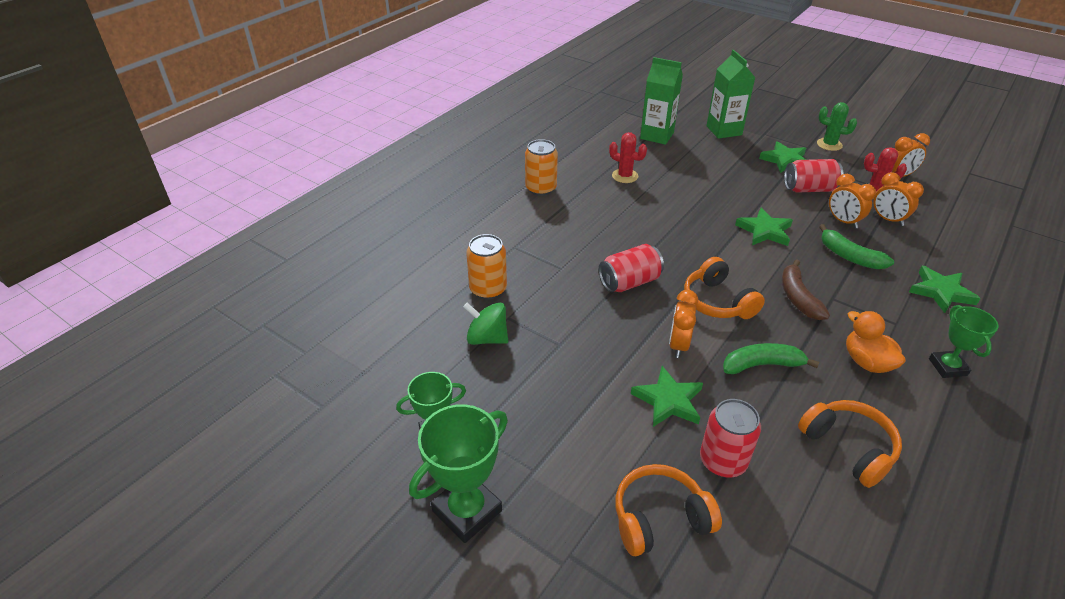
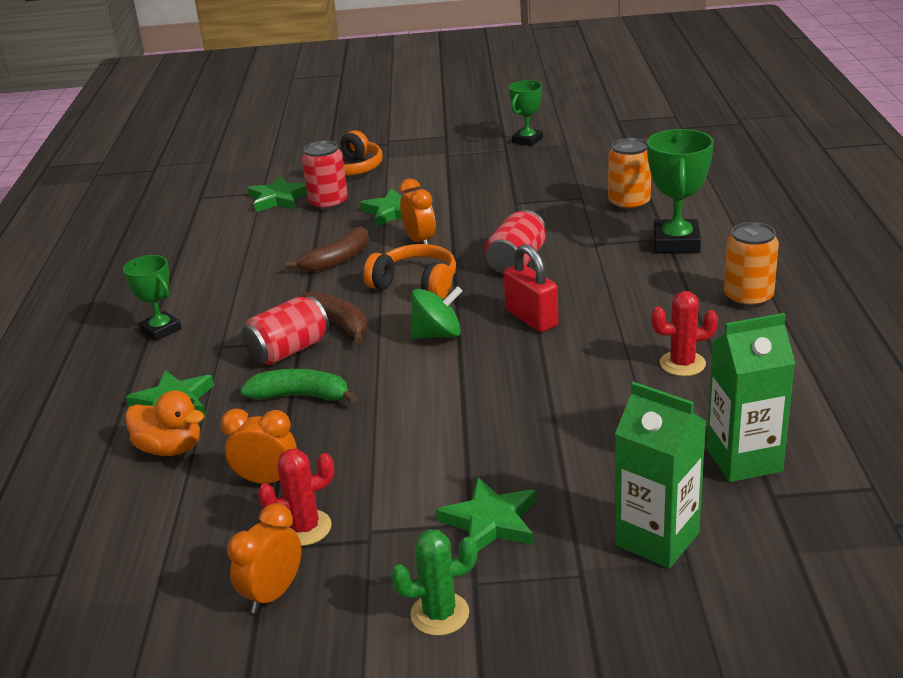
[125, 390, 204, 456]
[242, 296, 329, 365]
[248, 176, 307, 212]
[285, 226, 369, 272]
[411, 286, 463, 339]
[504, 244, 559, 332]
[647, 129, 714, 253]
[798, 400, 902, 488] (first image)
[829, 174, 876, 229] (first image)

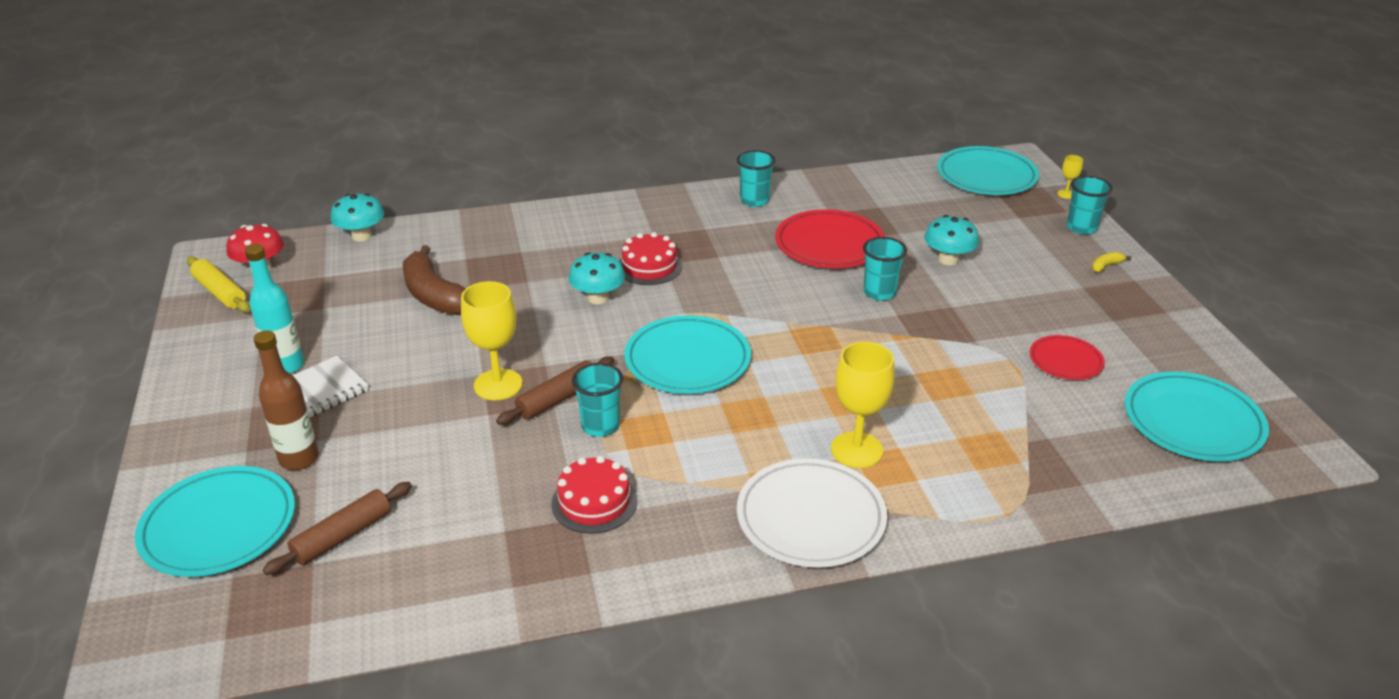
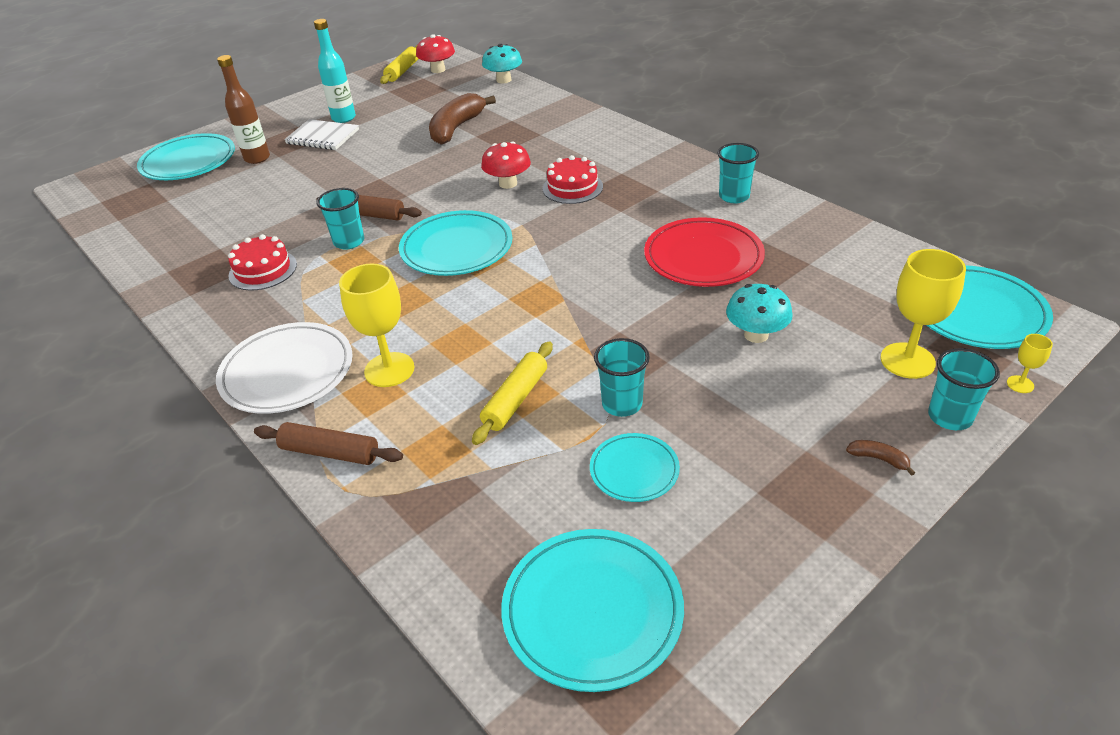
[254, 422, 403, 465]
[472, 341, 553, 445]
[481, 141, 531, 189]
[590, 433, 680, 502]
[594, 338, 650, 417]
[846, 440, 915, 476]
[880, 249, 966, 379]

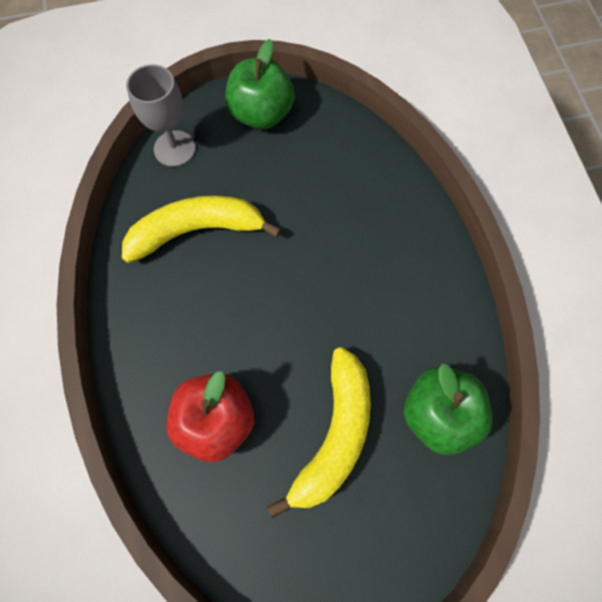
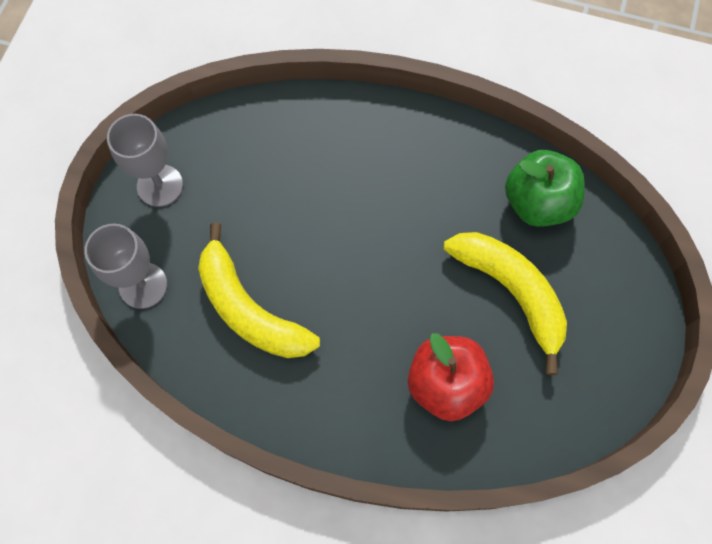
[107, 114, 183, 207]
[198, 223, 320, 358]

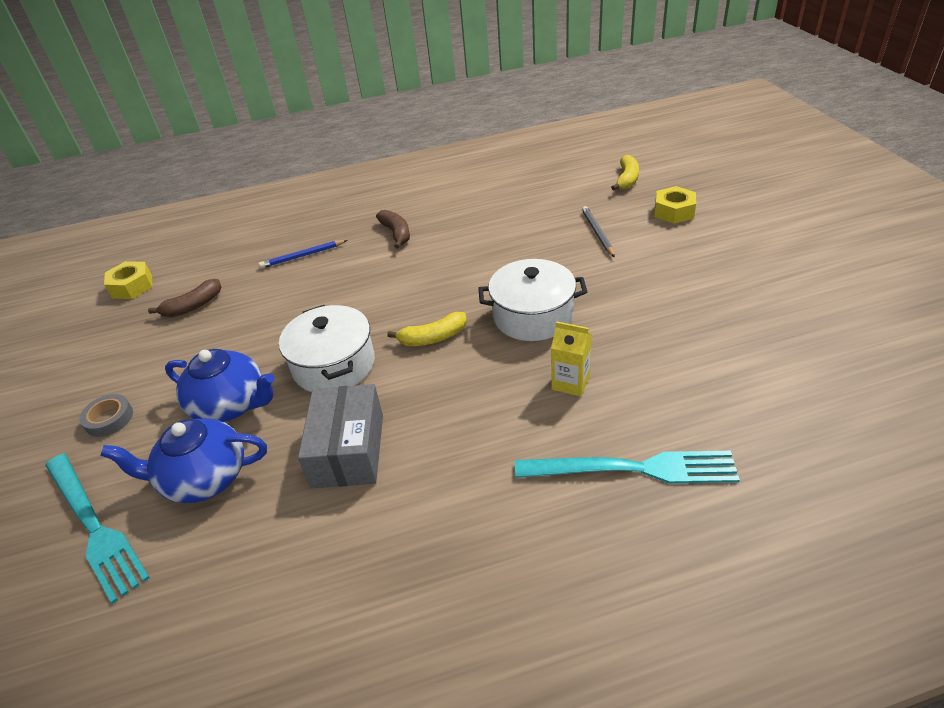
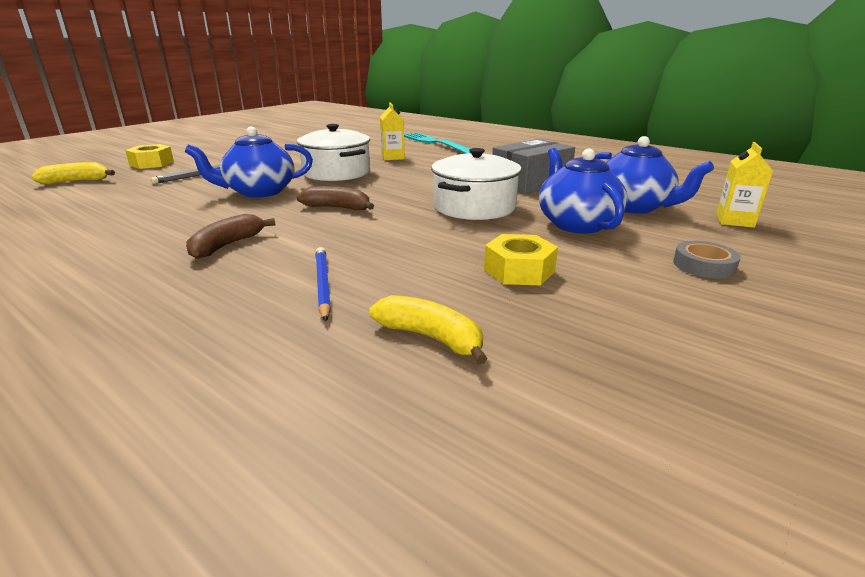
[185, 126, 313, 198]
[297, 186, 374, 210]
[315, 247, 331, 322]
[370, 295, 488, 364]
[484, 234, 558, 285]
[716, 142, 773, 228]

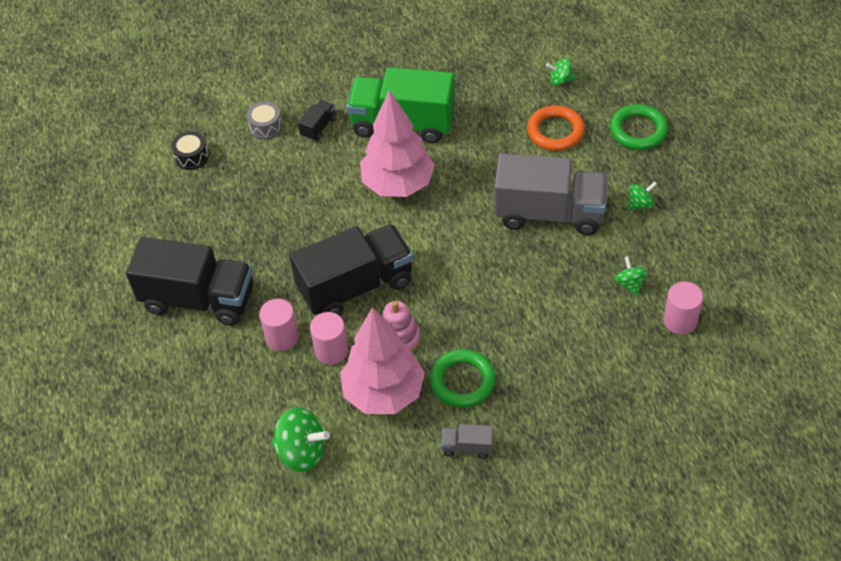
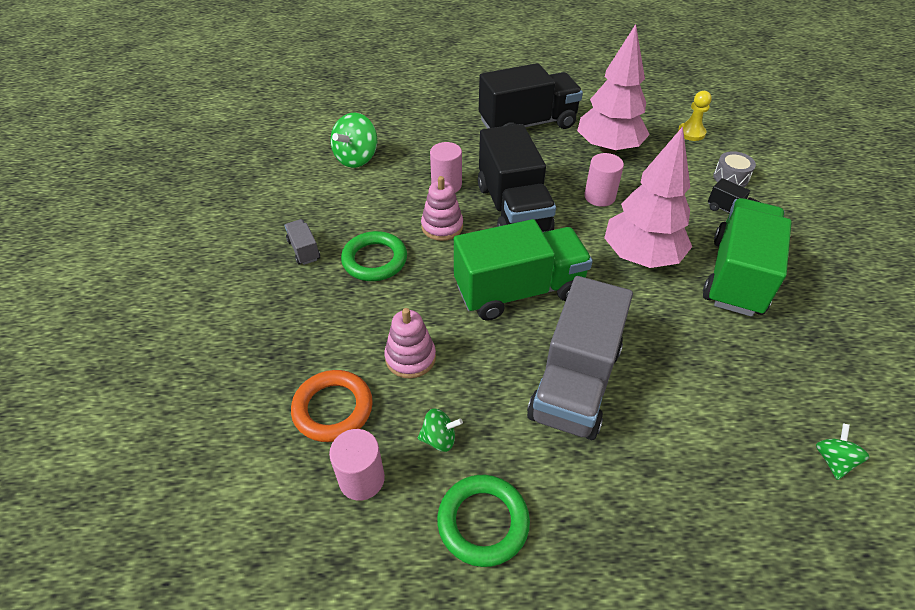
[285, 219, 320, 265]
[291, 370, 373, 442]
[384, 308, 436, 378]
[437, 475, 530, 567]
[454, 219, 593, 321]
[479, 63, 583, 129]
[577, 24, 650, 154]
[584, 153, 624, 207]
[678, 91, 712, 141]
[627, 181, 657, 210] (first image)

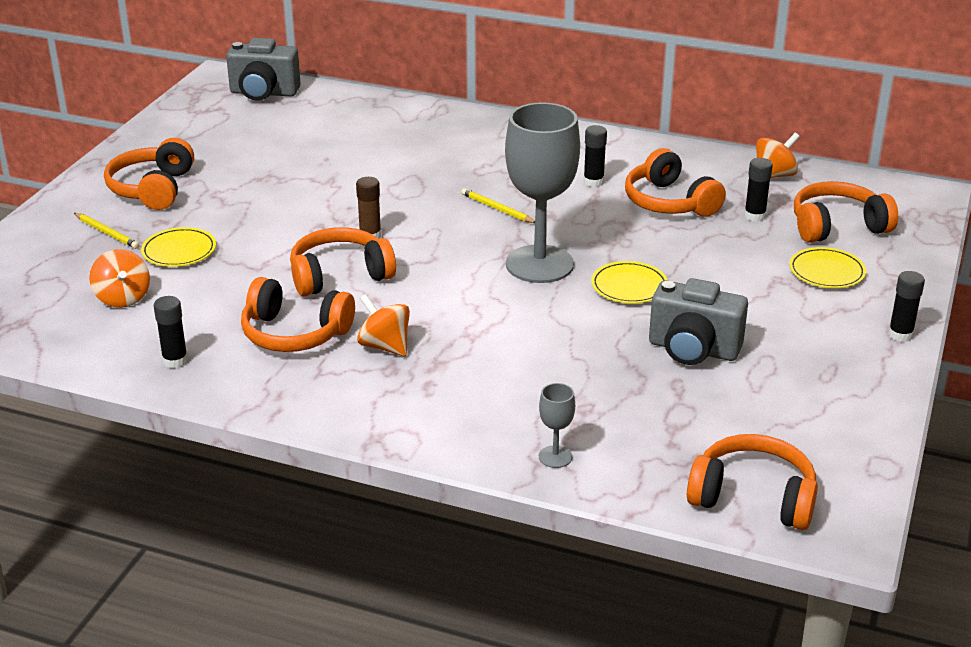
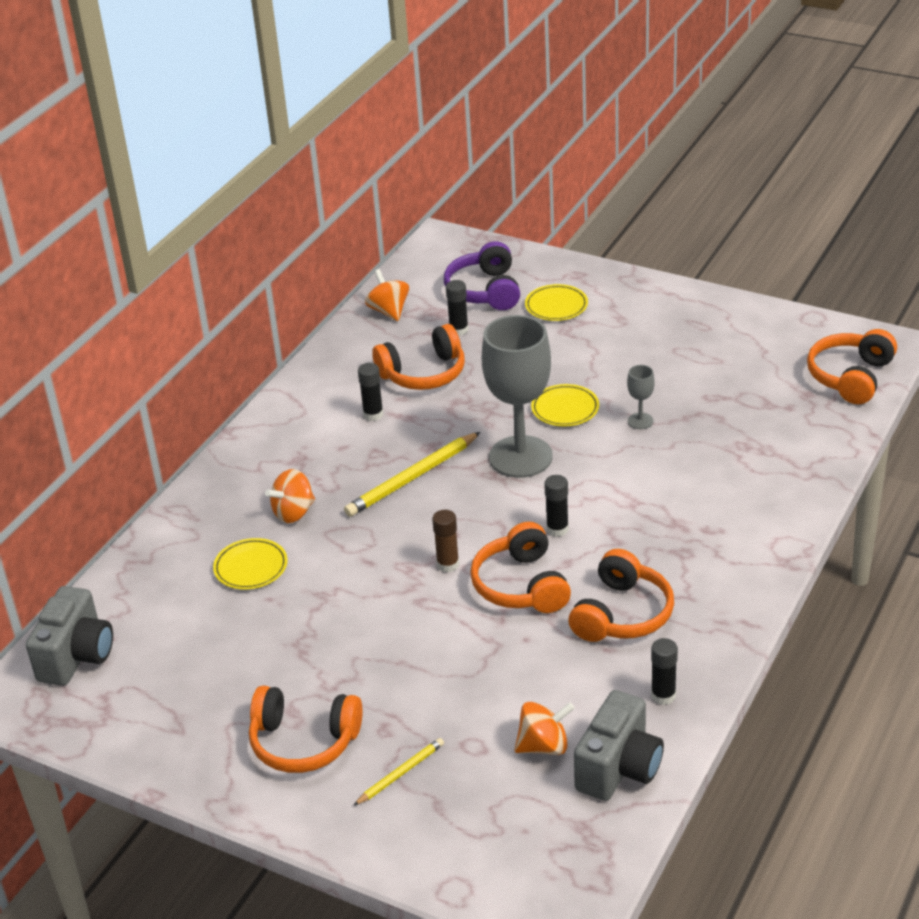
[213, 538, 287, 590]
[265, 469, 315, 523]
[344, 432, 480, 517]
[444, 241, 520, 310]
[544, 475, 569, 537]
[574, 690, 664, 801]
[627, 365, 655, 429]

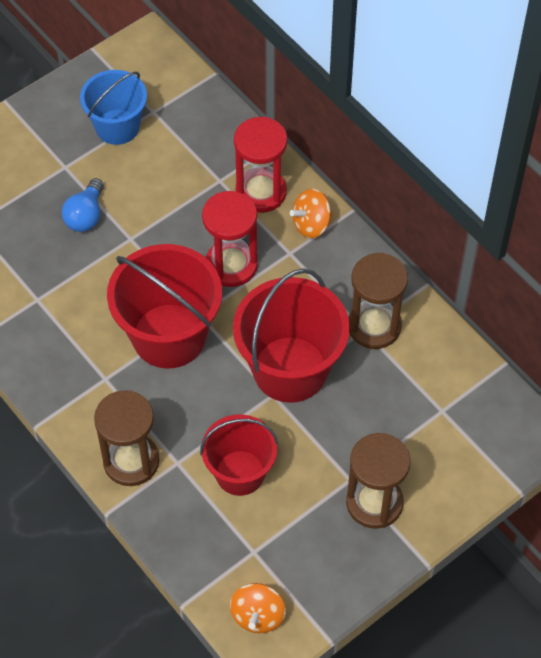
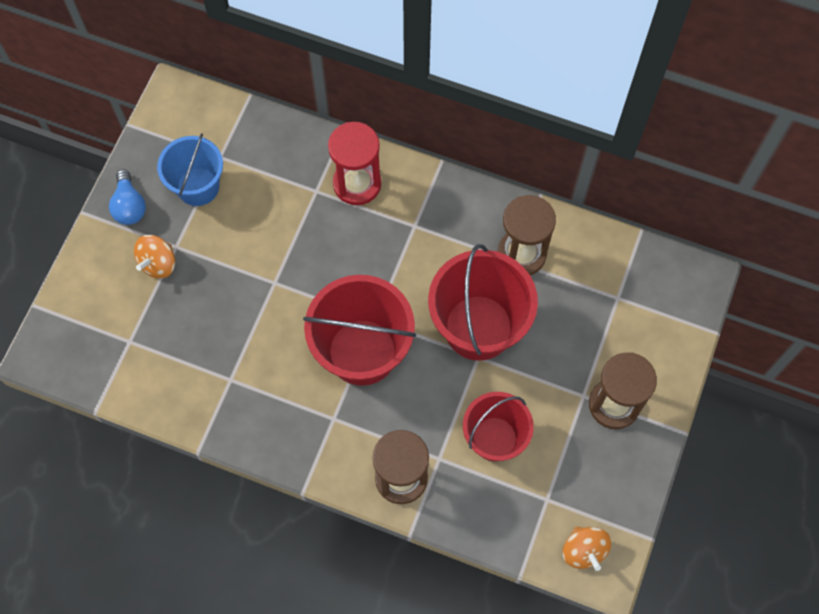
[109, 169, 146, 225]
[134, 235, 175, 278]
[202, 191, 258, 287] (first image)

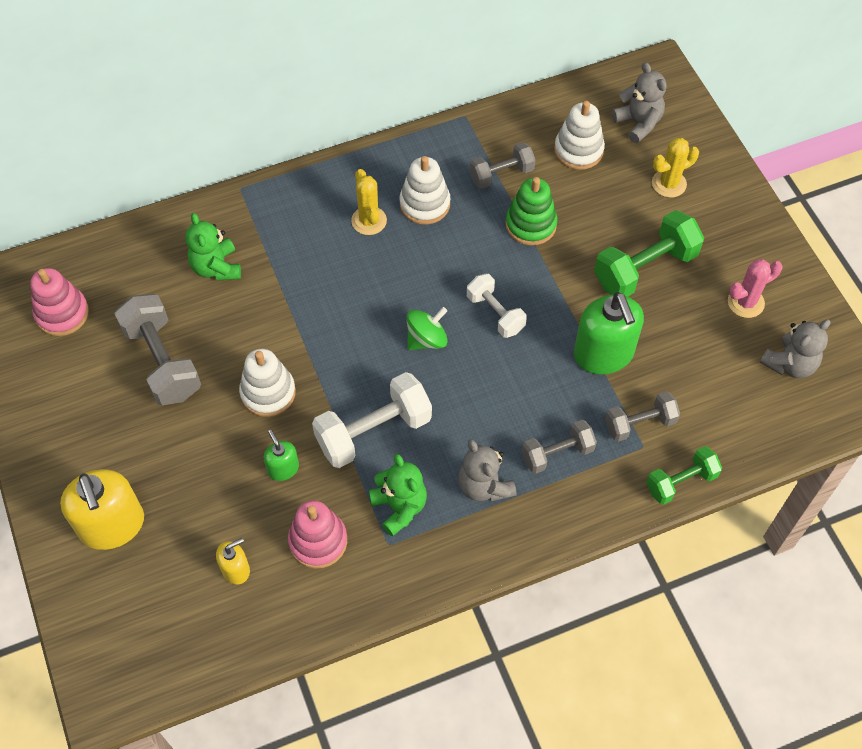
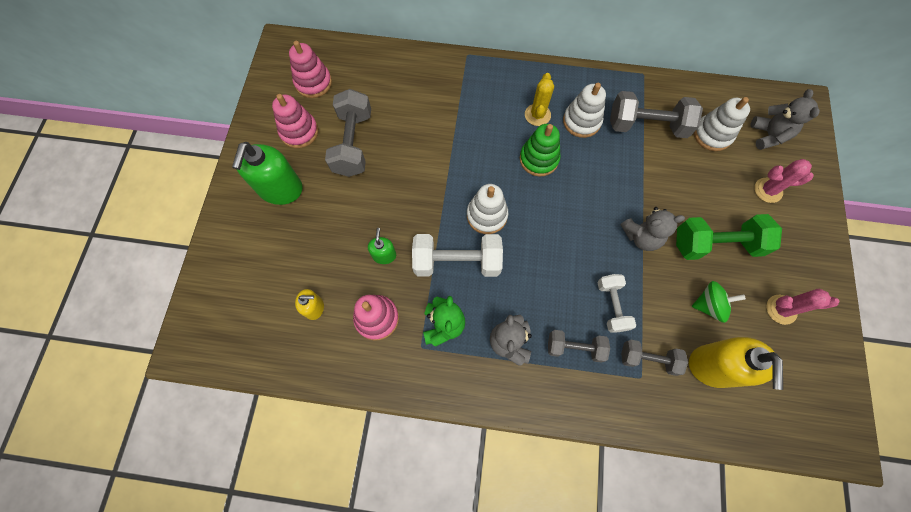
[232, 142, 303, 205]
[272, 94, 318, 148]
[467, 184, 508, 234]
[520, 124, 561, 176]
[597, 274, 636, 333]
[610, 91, 703, 138]
[620, 207, 685, 251]
[689, 337, 783, 390]
[692, 281, 746, 323]
[754, 159, 814, 203]
[185, 213, 241, 281] (first image)
[646, 446, 722, 505] (first image)

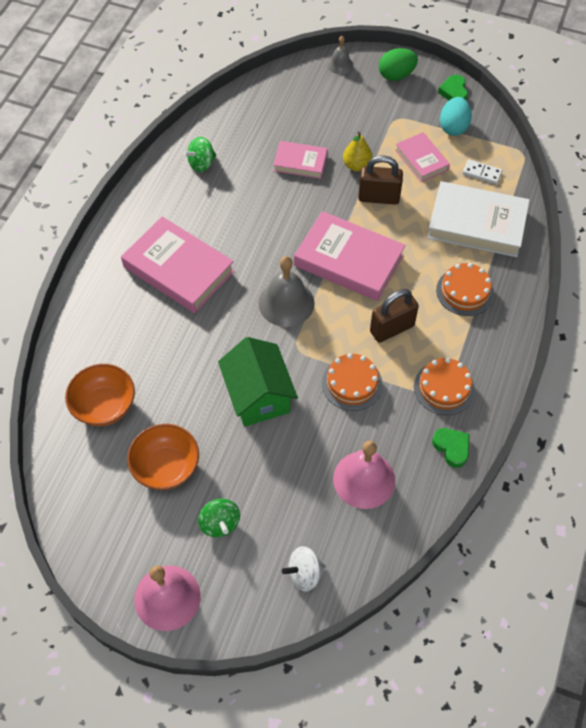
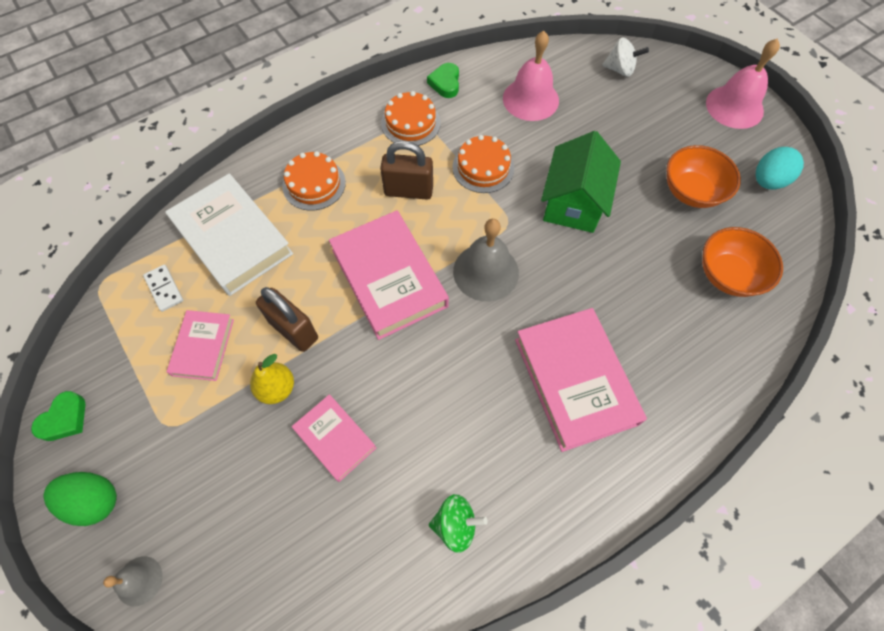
[756, 147, 804, 190]
[198, 499, 240, 538] (first image)

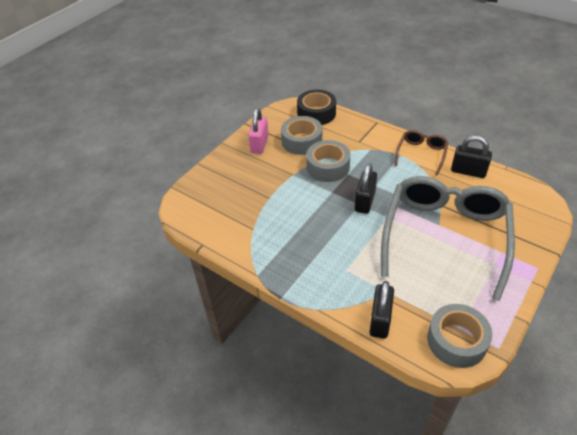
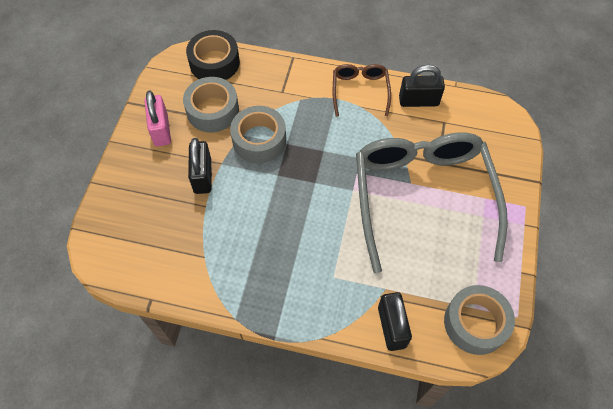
[188, 138, 211, 194]

